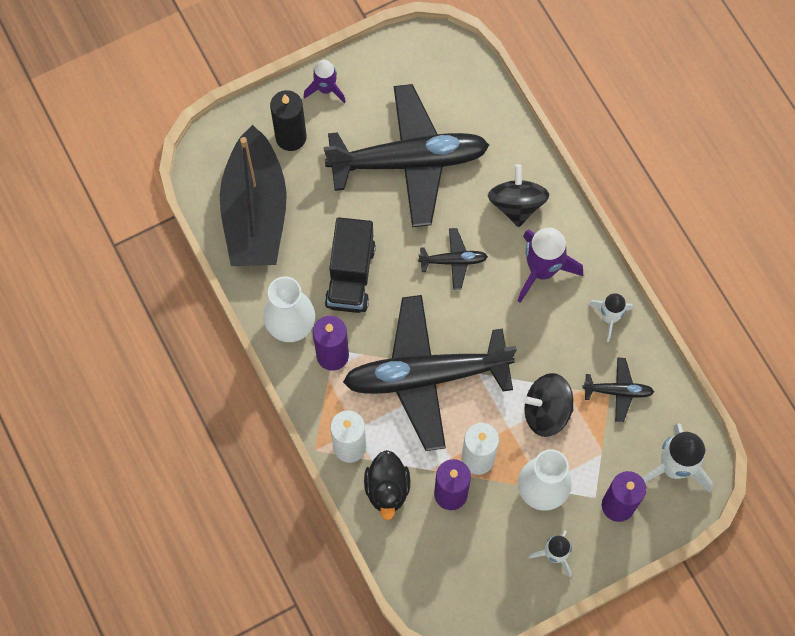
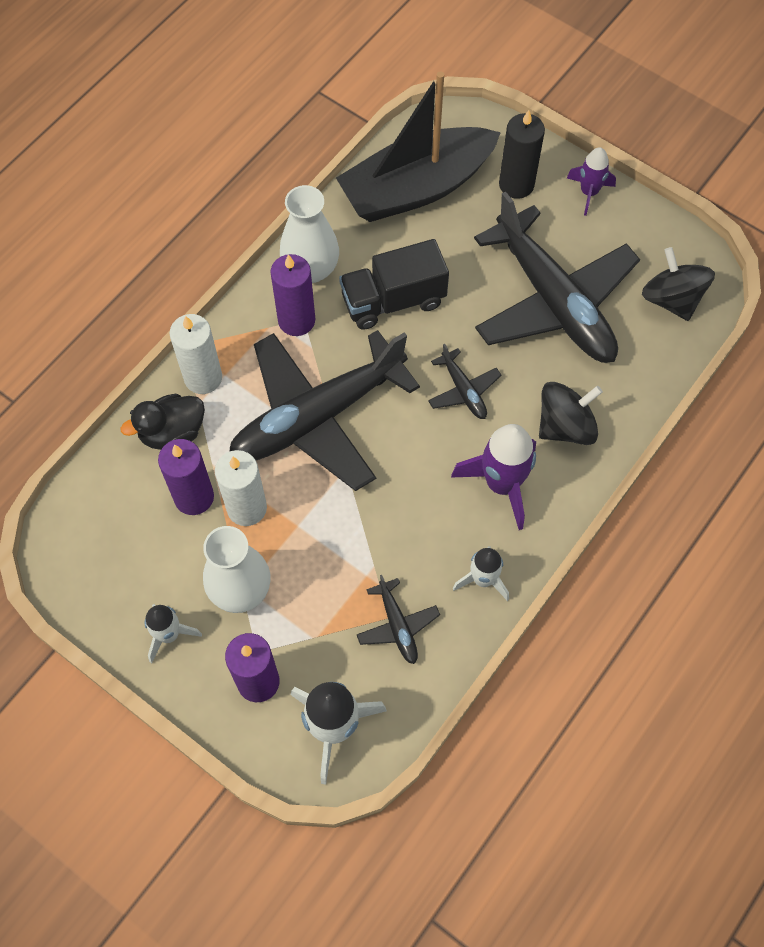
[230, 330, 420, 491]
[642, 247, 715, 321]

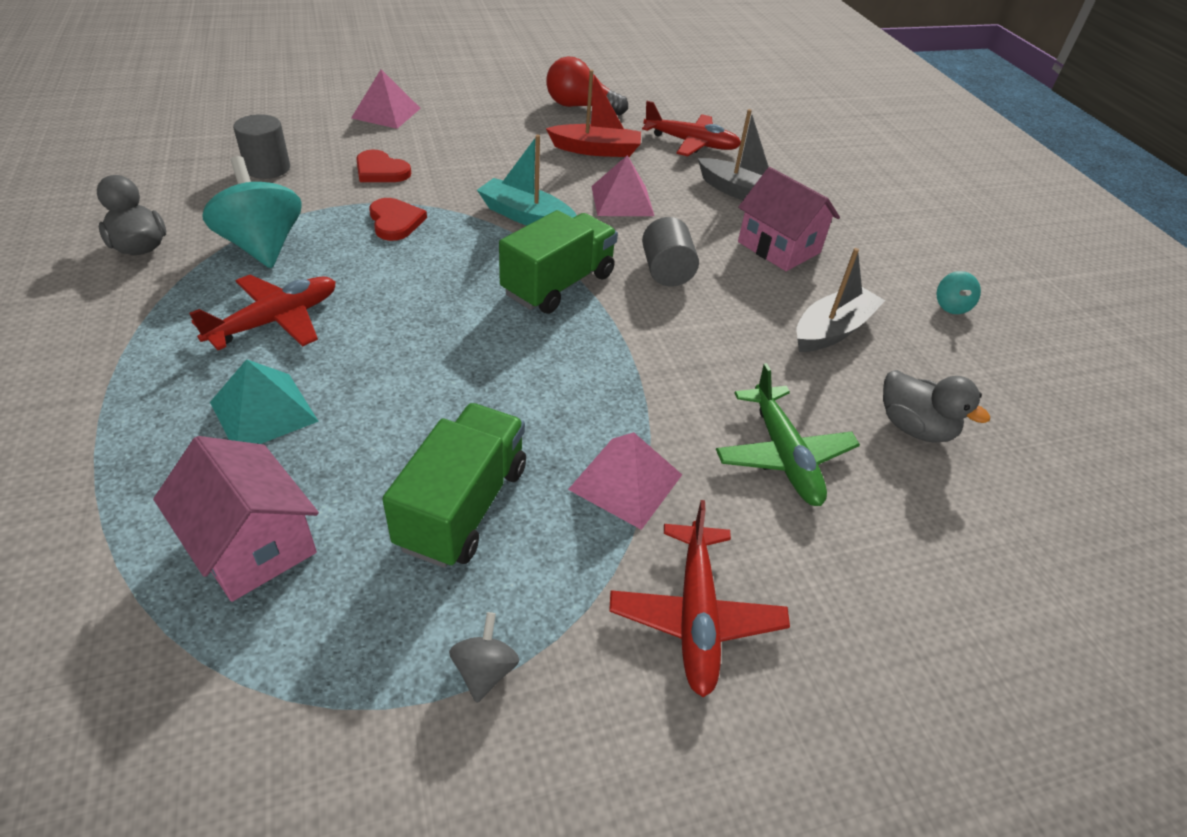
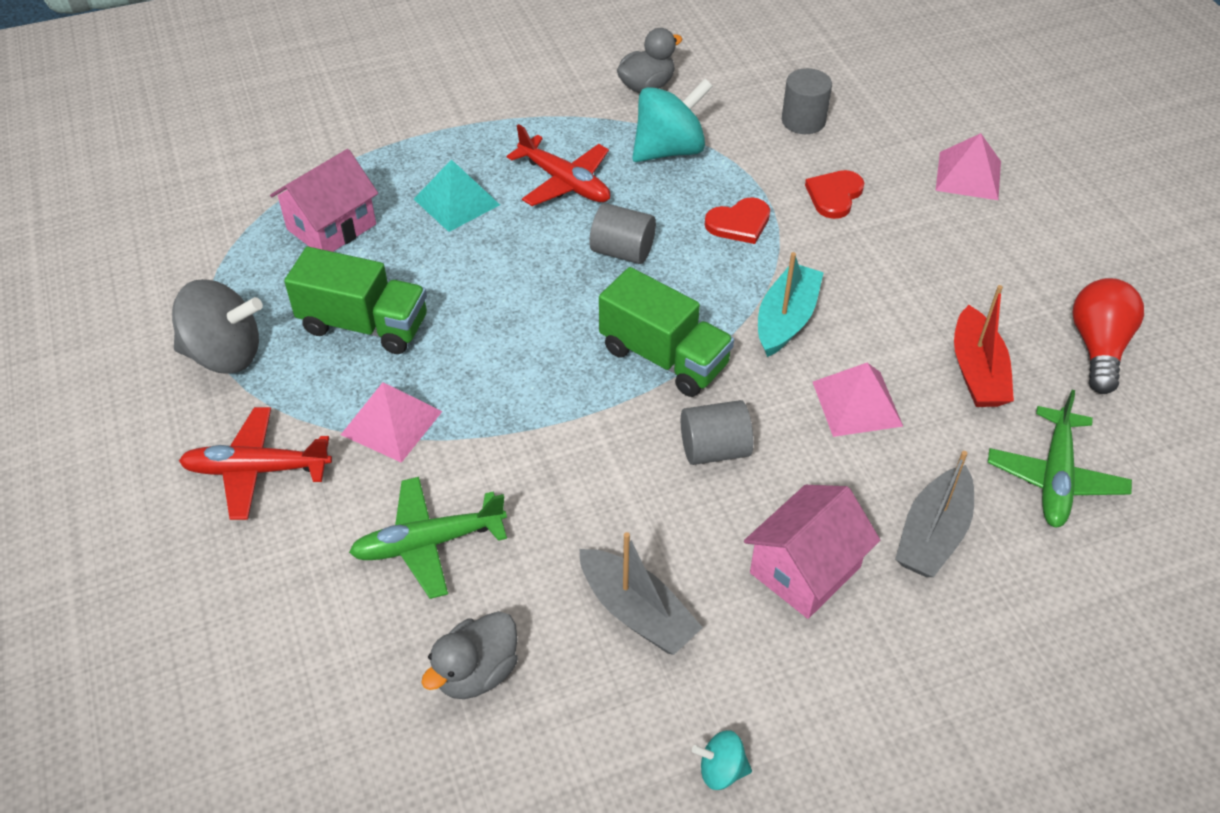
[172, 279, 263, 374]
[590, 203, 656, 264]
[988, 390, 1132, 528]

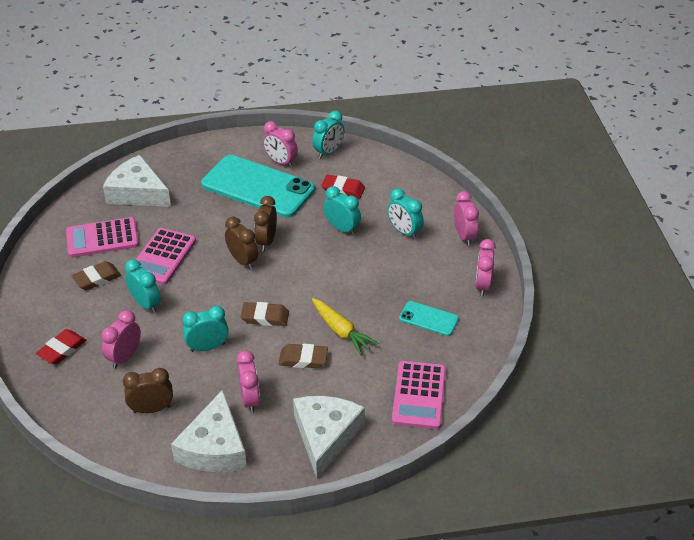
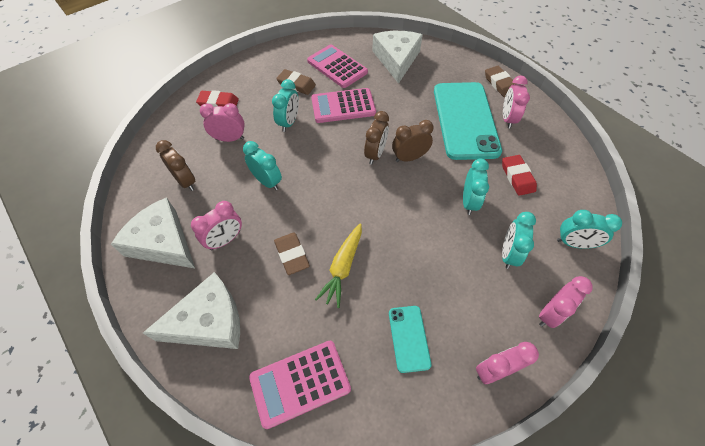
[111, 197, 195, 268]
[485, 66, 516, 97]
[557, 210, 622, 249]

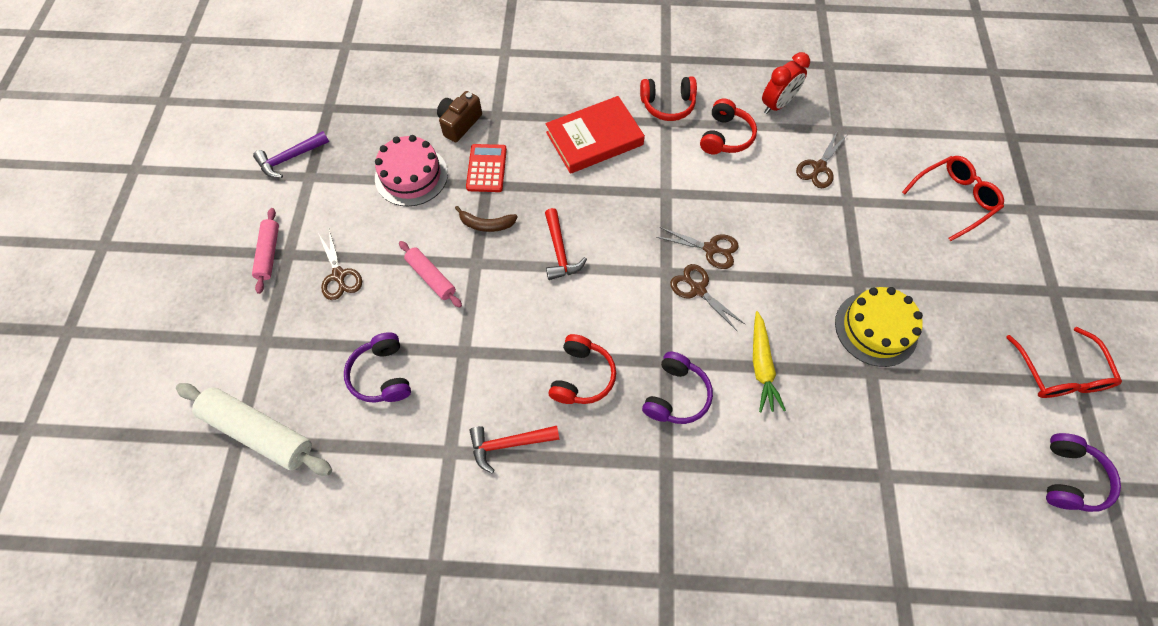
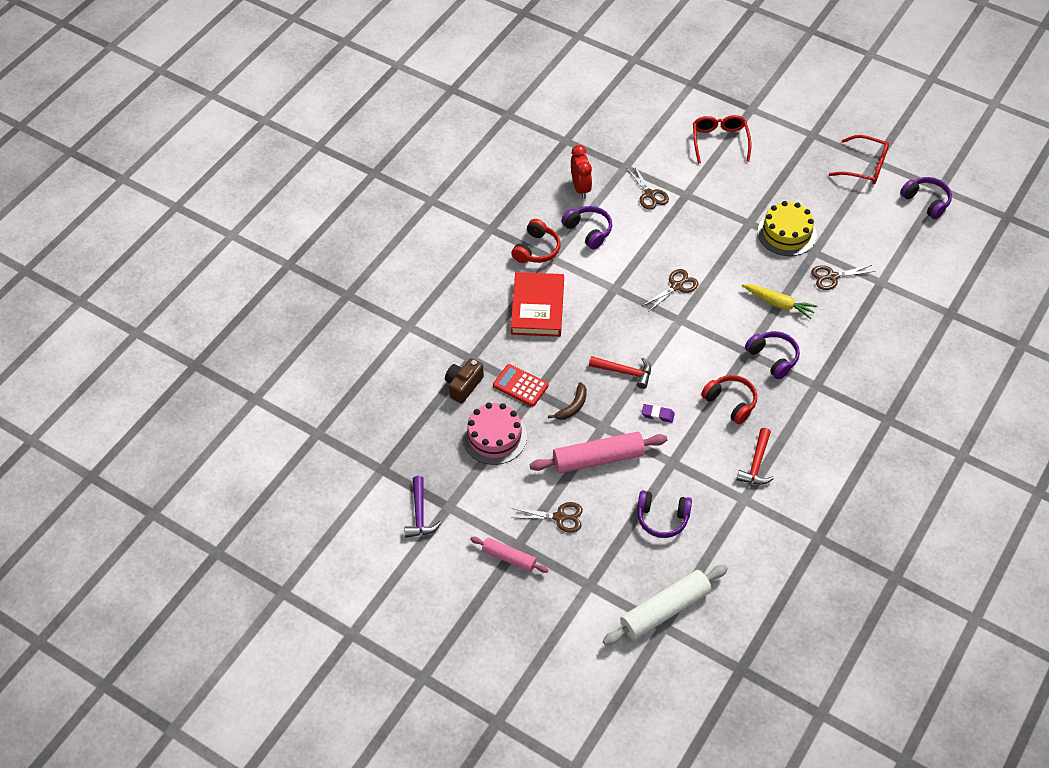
[445, 358, 484, 404]
[530, 432, 667, 473]
[561, 206, 612, 249]
[642, 404, 675, 423]
[811, 265, 876, 290]

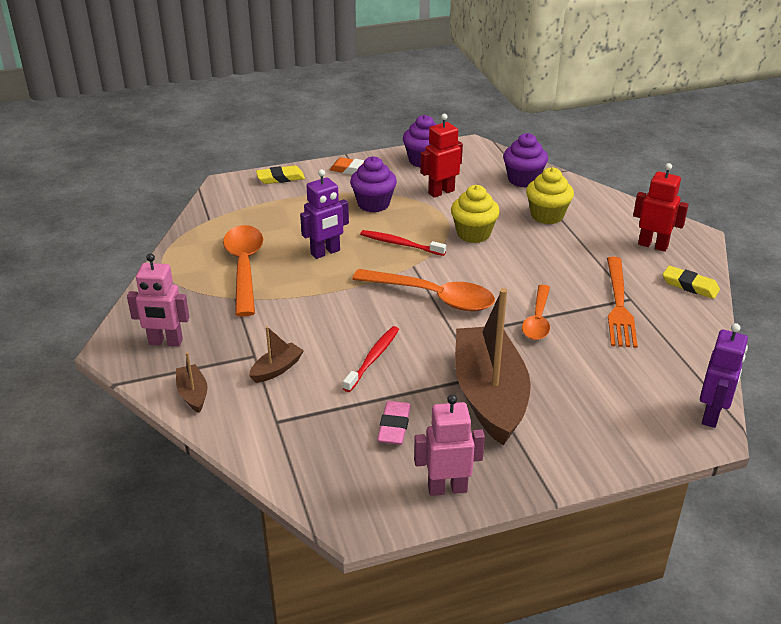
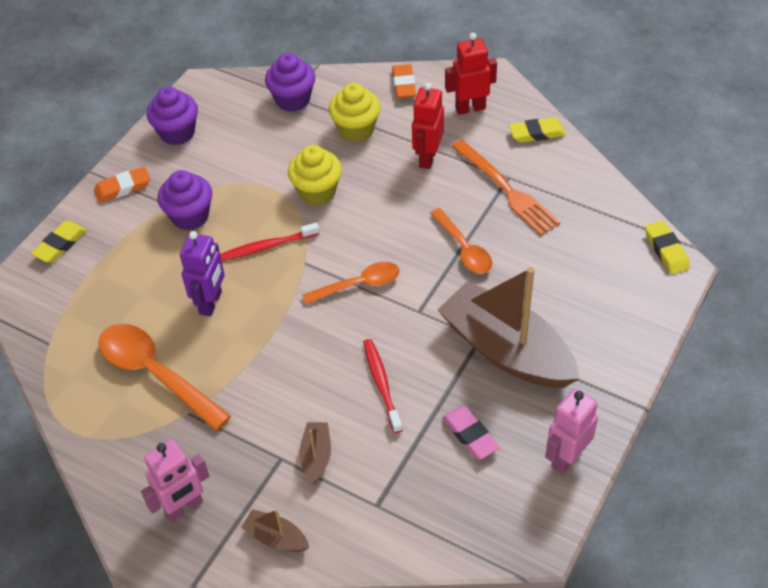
[302, 262, 400, 304]
[392, 64, 416, 98]
[412, 83, 444, 169]
[645, 220, 690, 274]

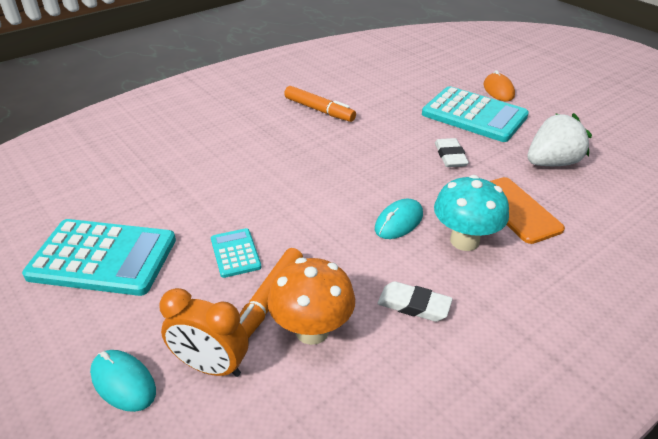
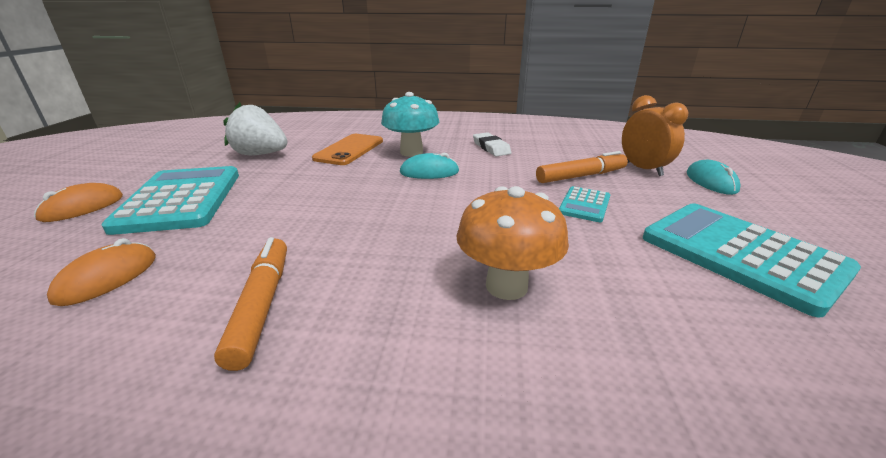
[47, 238, 156, 306]
[456, 186, 569, 300]
[435, 138, 469, 167] (first image)

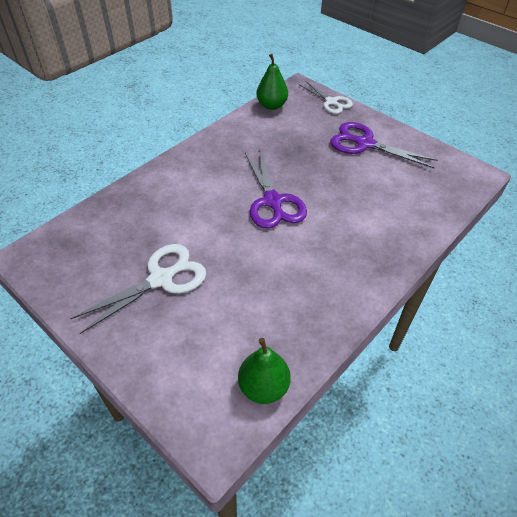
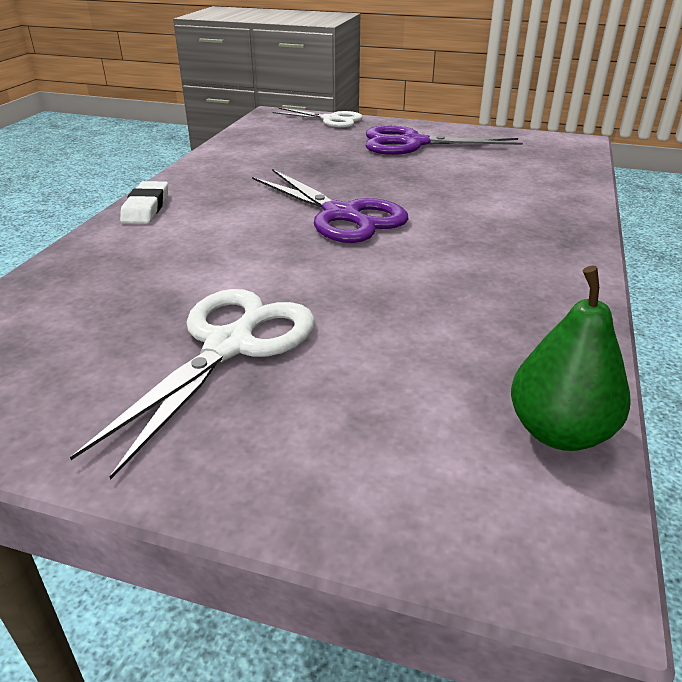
[120, 181, 168, 224]
[256, 54, 288, 110] (first image)

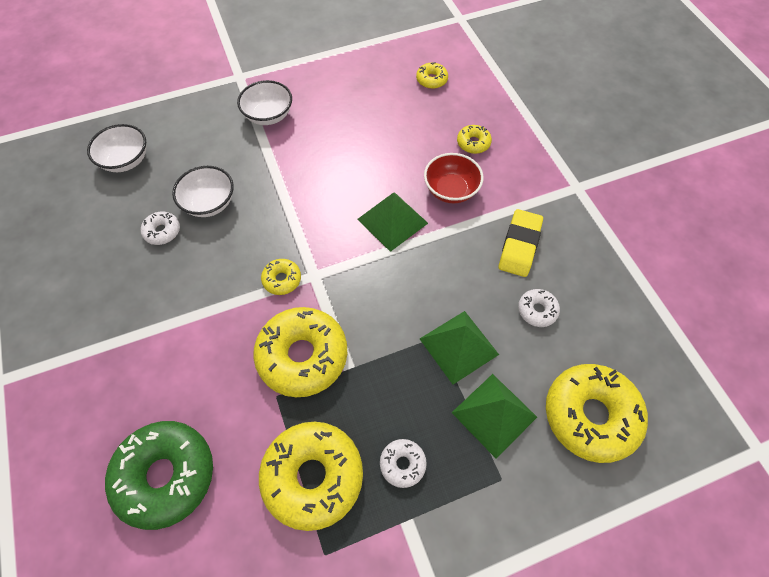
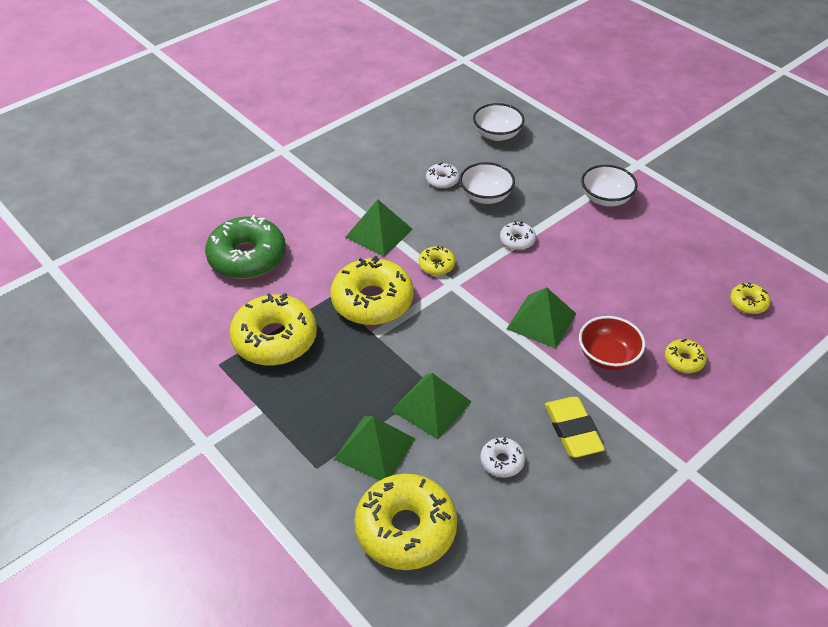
[345, 200, 413, 257]
[500, 221, 536, 250]
[545, 397, 605, 458]

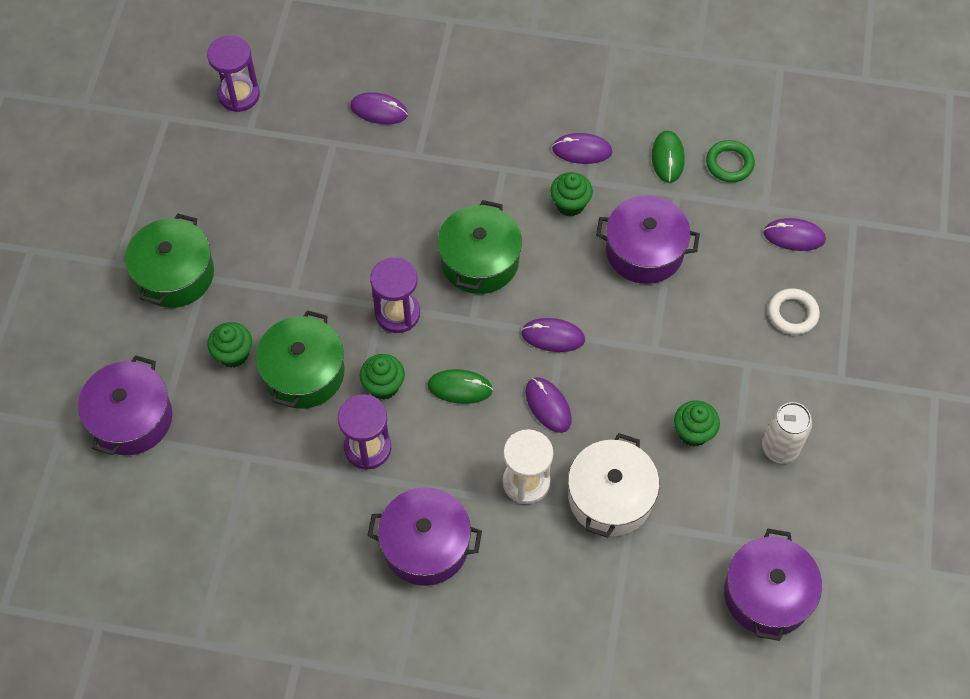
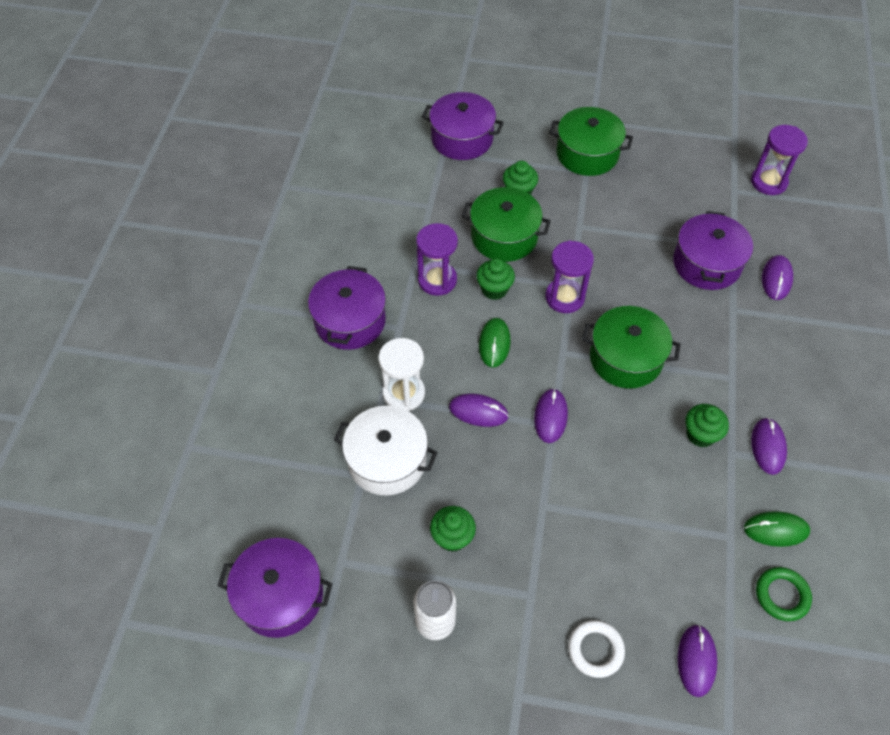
[449, 394, 509, 427]
[673, 211, 753, 290]

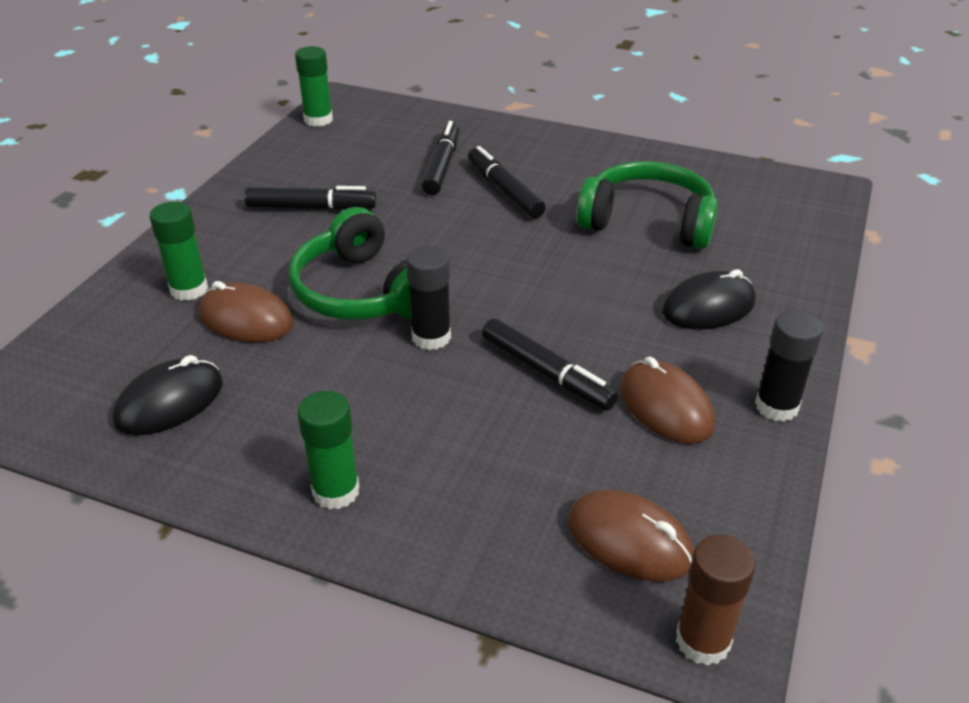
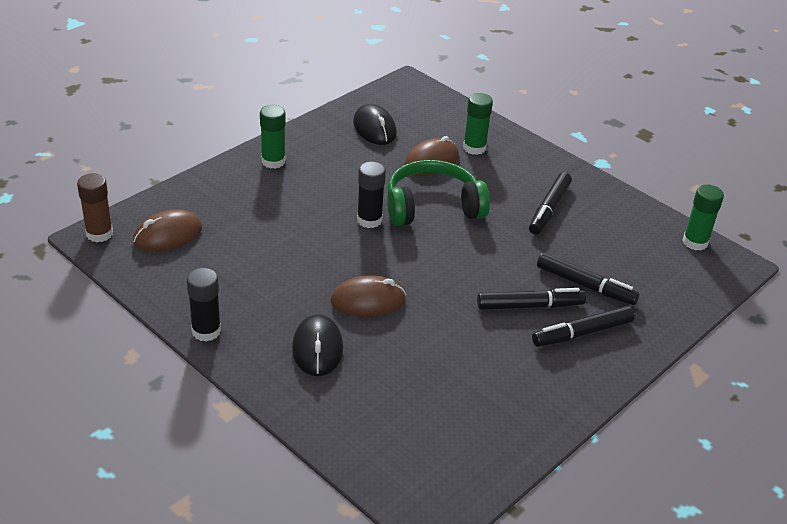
[331, 275, 406, 317]
[532, 306, 635, 347]
[577, 161, 718, 249] (first image)

